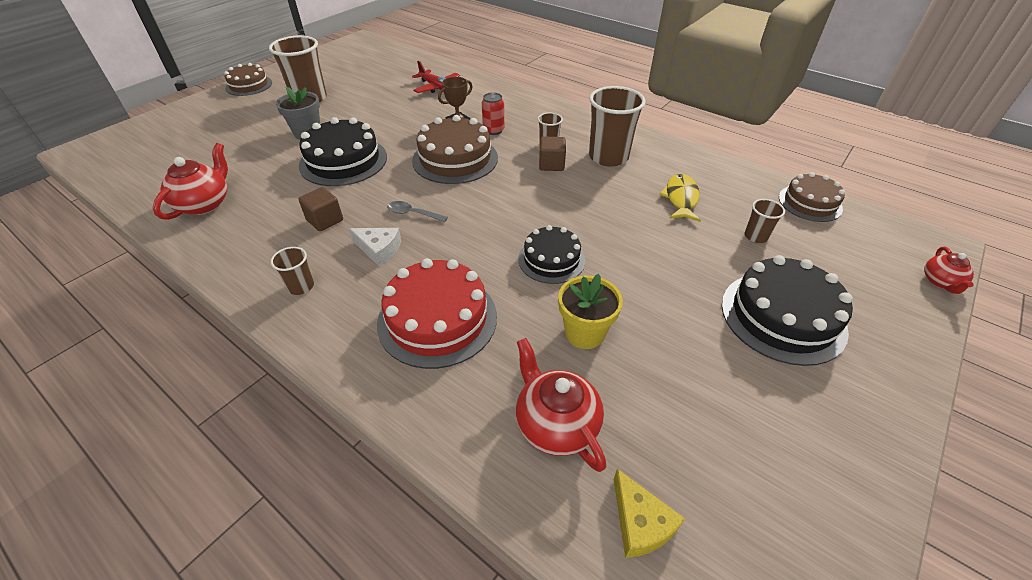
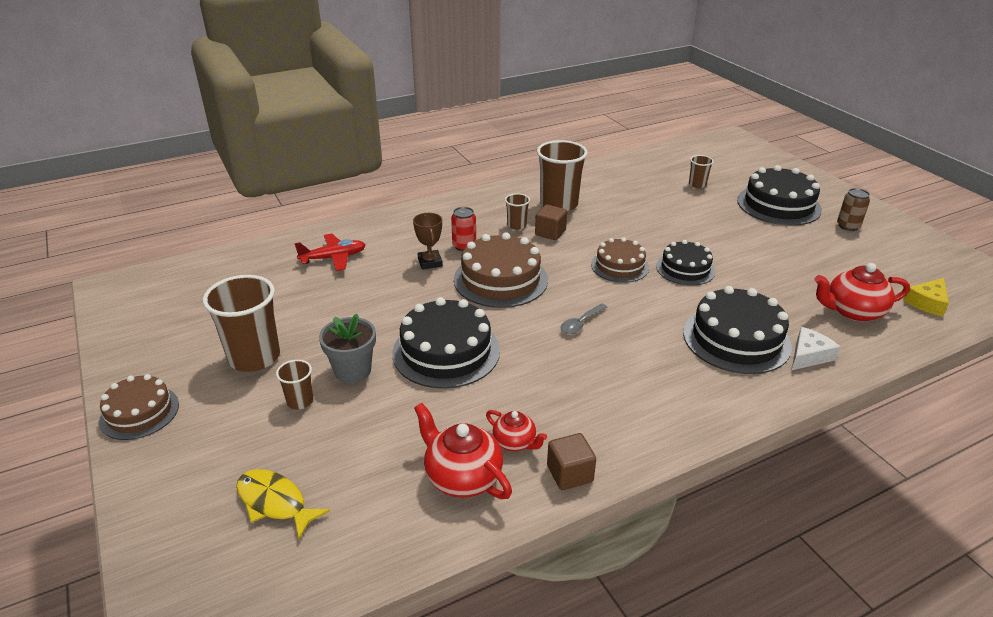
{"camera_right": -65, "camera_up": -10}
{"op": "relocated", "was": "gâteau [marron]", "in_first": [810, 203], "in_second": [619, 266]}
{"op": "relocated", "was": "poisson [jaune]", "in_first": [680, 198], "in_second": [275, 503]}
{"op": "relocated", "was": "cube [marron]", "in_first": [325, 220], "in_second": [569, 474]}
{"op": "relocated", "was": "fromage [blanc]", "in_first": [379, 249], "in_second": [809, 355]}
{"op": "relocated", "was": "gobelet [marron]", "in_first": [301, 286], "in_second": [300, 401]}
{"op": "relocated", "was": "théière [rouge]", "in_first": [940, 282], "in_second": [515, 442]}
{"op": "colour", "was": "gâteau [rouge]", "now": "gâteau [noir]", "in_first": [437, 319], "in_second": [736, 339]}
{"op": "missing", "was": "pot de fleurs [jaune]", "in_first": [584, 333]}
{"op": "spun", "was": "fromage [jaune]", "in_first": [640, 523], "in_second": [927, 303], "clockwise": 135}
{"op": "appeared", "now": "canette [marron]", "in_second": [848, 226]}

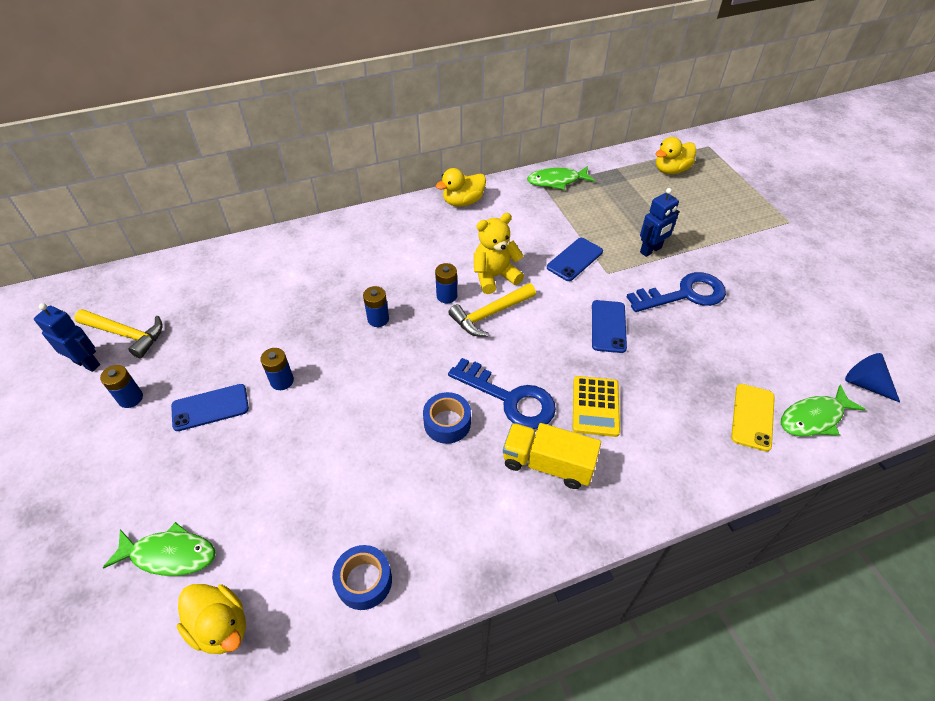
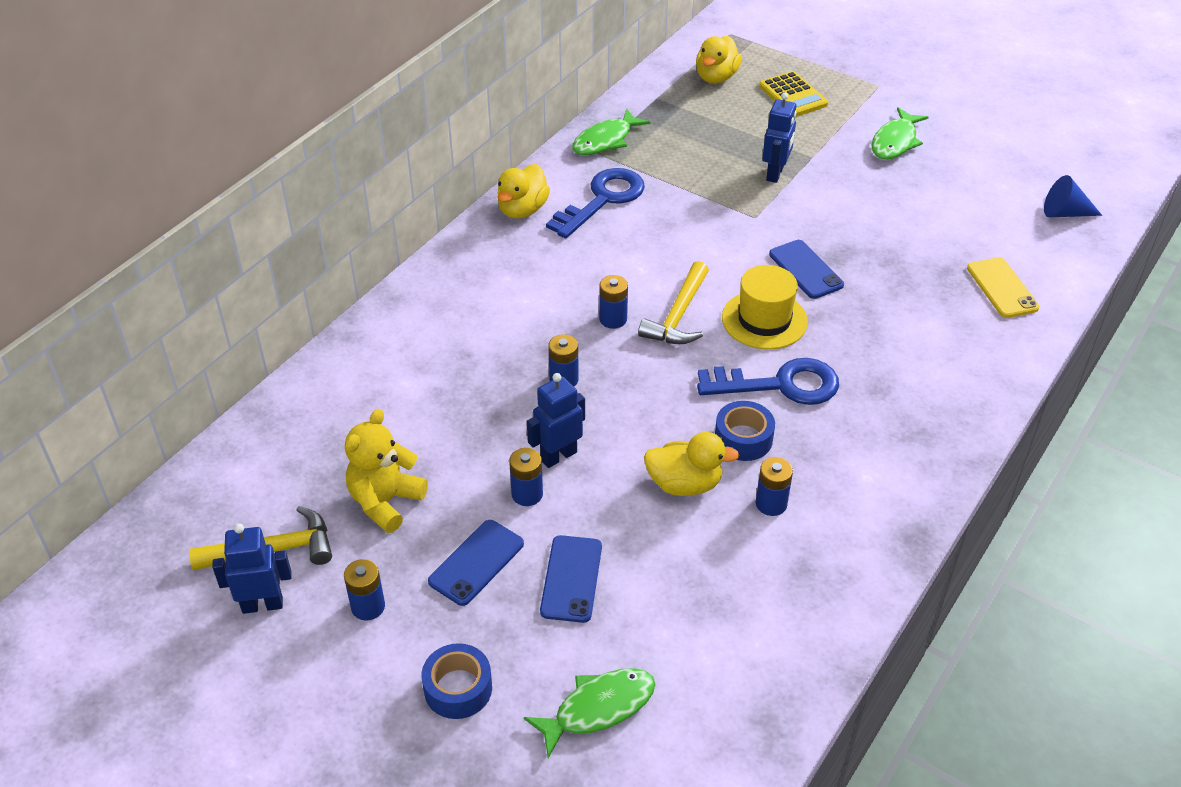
{"camera_right": -35, "camera_up": -5}
{"op": "relocated", "was": "ours en peluche [jaune]", "in_first": [495, 276], "in_second": [385, 502]}
{"op": "relocated", "was": "téléphone [bleu]", "in_first": [575, 259], "in_second": [571, 579]}
{"op": "relocated", "was": "clé [bleu]", "in_first": [684, 294], "in_second": [602, 200]}
{"op": "relocated", "was": "calculatrice [jaune]", "in_first": [595, 406], "in_second": [793, 95]}
{"op": "relocated", "was": "poisson [vert]", "in_first": [814, 418], "in_second": [895, 142]}
{"op": "missing", "was": "camion [jaune]", "in_first": [547, 464]}
{"op": "relocated", "was": "ruban adhésif [bleu]", "in_first": [364, 581], "in_second": [458, 688]}
{"op": "relocated", "was": "canard [jaune]", "in_first": [221, 626], "in_second": [684, 484]}
{"op": "appeared", "now": "chapeau [jaune]", "in_second": [764, 320]}
{"op": "appeared", "now": "robot [bleu]", "in_second": [558, 456]}
{"op": "appeared", "now": "pile [bleu]", "in_second": [771, 504]}

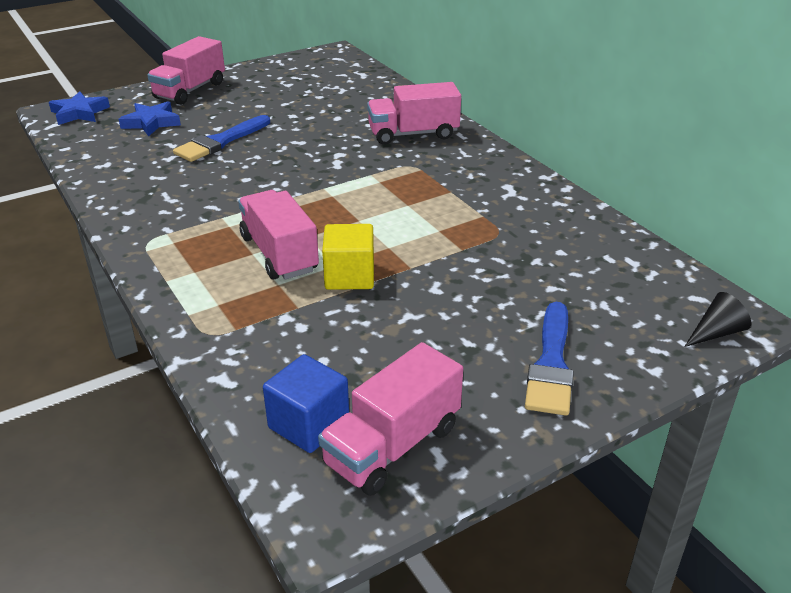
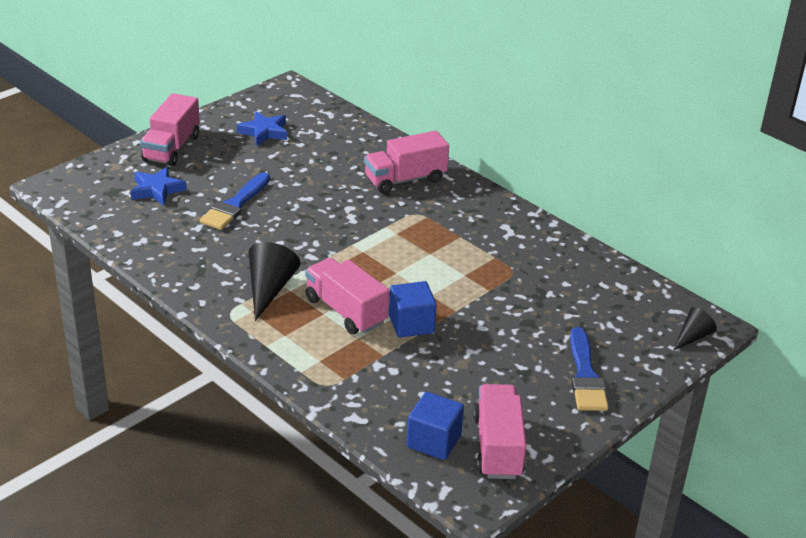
{"camera_right": -15, "camera_up": 0}
{"op": "relocated", "was": "étoile [bleu]", "in_first": [79, 113], "in_second": [264, 132]}
{"op": "colour", "was": "cube [jaune]", "now": "cube [bleu]", "in_first": [349, 276], "in_second": [411, 324]}
{"op": "spun", "was": "camion [rose]", "in_first": [393, 445], "in_second": [497, 447], "clockwise": 150}
{"op": "appeared", "now": "cône [noir]", "in_second": [269, 289]}

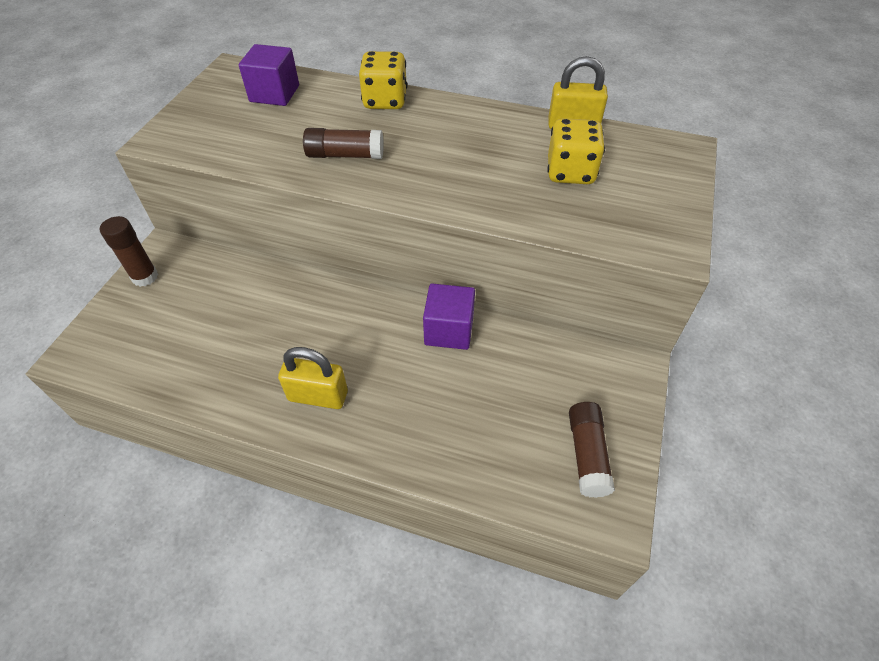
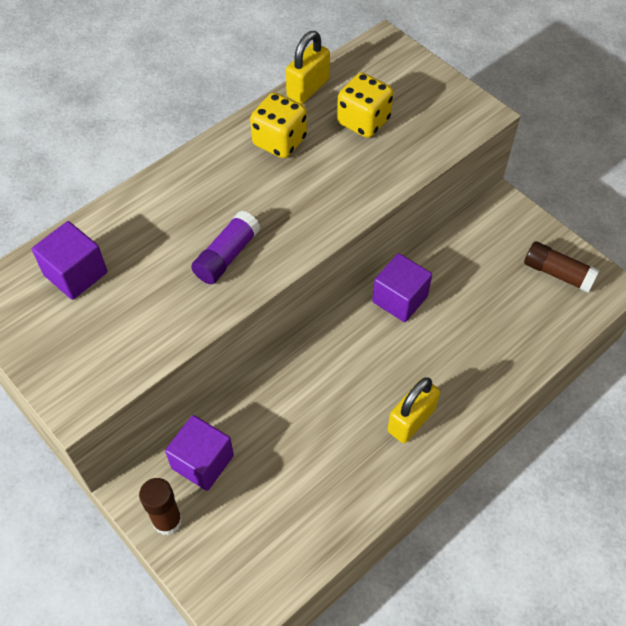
{"camera_right": -60, "camera_up": 5}
{"op": "relocated", "was": "dé [jaune]", "in_first": [385, 101], "in_second": [279, 141]}
{"op": "colour", "was": "bâton de colle [marron]", "now": "bâton de colle [violet]", "in_first": [345, 155], "in_second": [227, 256]}
{"op": "appeared", "now": "cube [violet]", "in_second": [202, 462]}

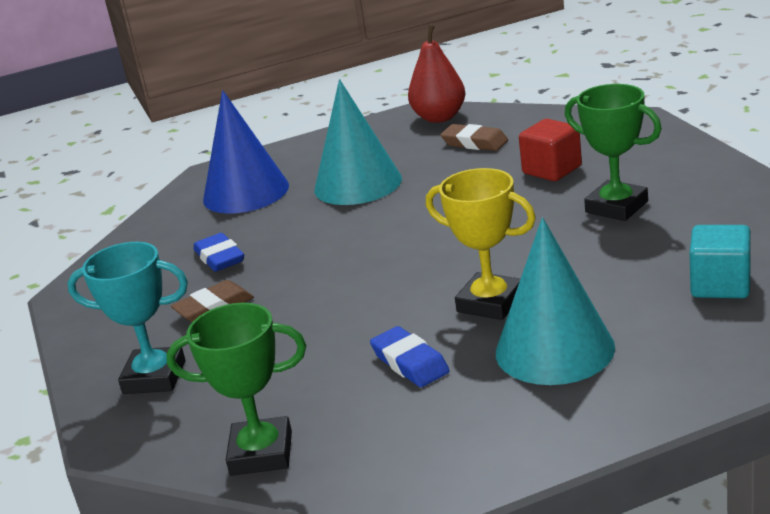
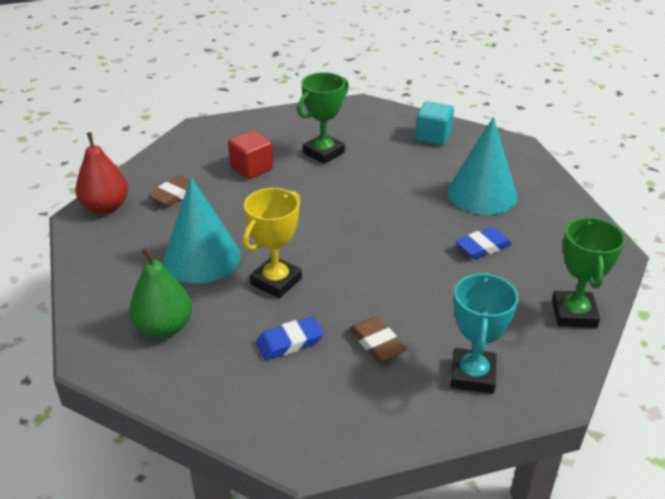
{"camera_right": -90, "camera_up": 10}
{"op": "exchanged", "was": "cône [bleu]", "now": "poire [vert]", "in_first": [246, 192], "in_second": [164, 327]}
{"op": "relocated", "was": "trophée [jaune]", "in_first": [490, 303], "in_second": [276, 281]}

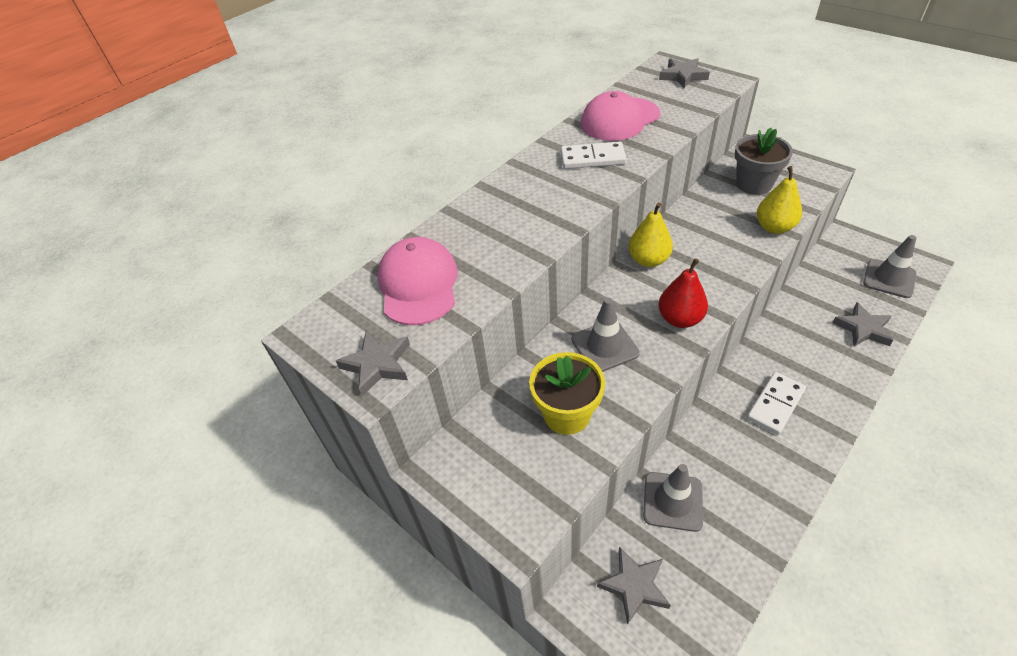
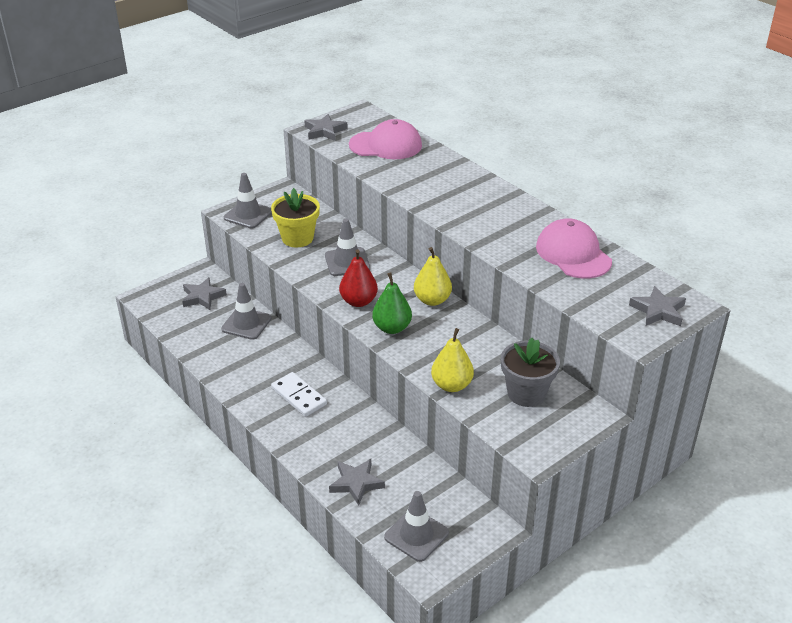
{"camera_right": 95, "camera_up": -10}
{"op": "missing", "was": "domino [blanc]", "in_first": [592, 158]}
{"op": "appeared", "now": "cône de chantier [gris]", "in_second": [248, 215]}
{"op": "appeared", "now": "poire [vert]", "in_second": [392, 328]}

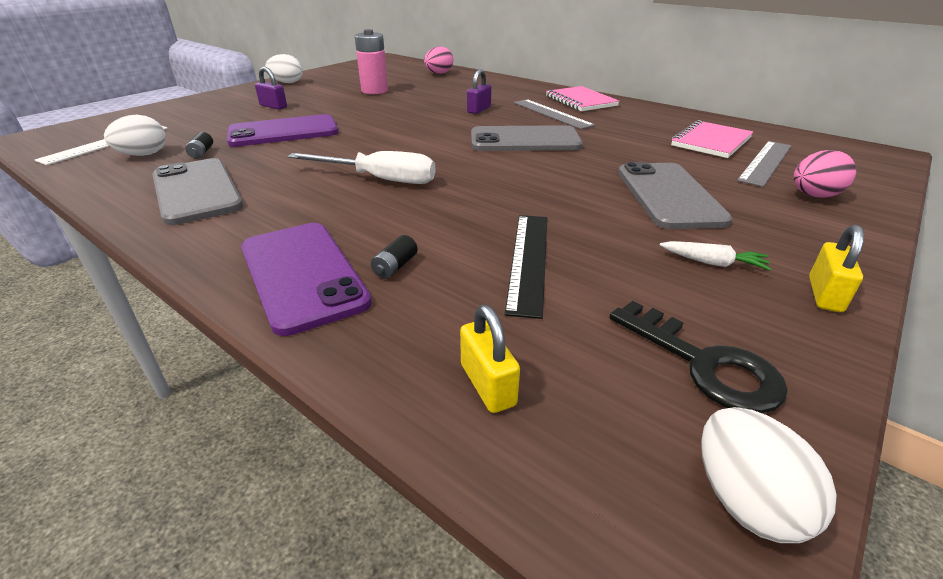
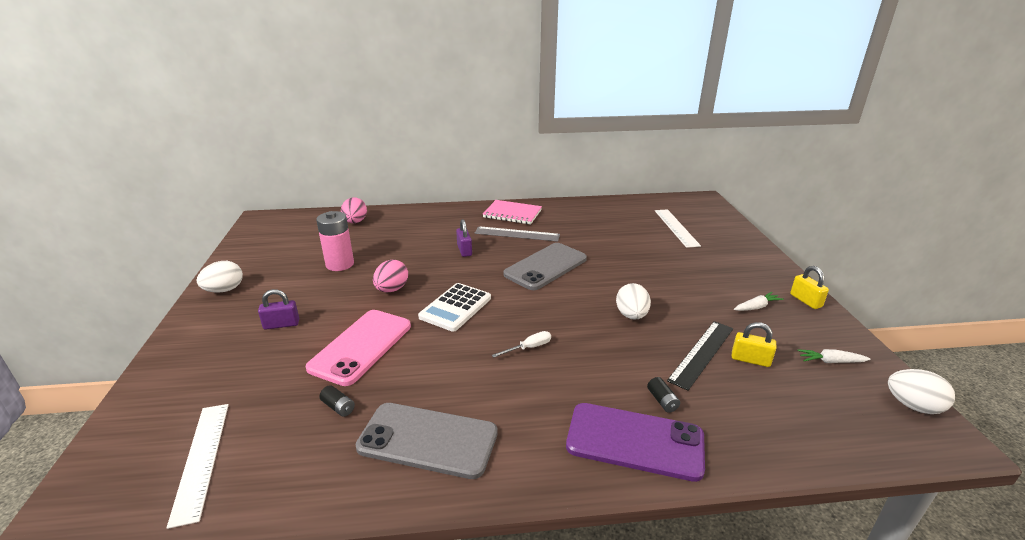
{"camera_right": -45, "camera_up": -5}
{"op": "colour", "was": "téléphone [violet]", "now": "téléphone [rose]", "in_first": [283, 132], "in_second": [361, 346]}
{"op": "relocated", "was": "œuf [blanc]", "in_first": [144, 155], "in_second": [631, 315]}
{"op": "missing", "was": "carnet [rose]", "in_first": [711, 142]}
{"op": "colour", "was": "règle [gris]", "now": "règle [blanc]", "in_first": [765, 162], "in_second": [676, 227]}
{"op": "relocated", "was": "œuf [rose]", "in_first": [814, 196], "in_second": [392, 289]}
{"op": "size", "was": "tournevis [blanc]", "in_first": [379, 179], "in_second": [529, 348], "ratio": 0.5}
{"op": "missing", "was": "téléphone [gris]", "in_first": [668, 195]}
{"op": "spun", "was": "règle [noir]", "in_first": [528, 260], "in_second": [701, 353], "clockwise": 75}
{"op": "exchanged", "was": "clé [noir]", "now": "carotte [blanc]", "in_first": [704, 364], "in_second": [830, 361]}
{"op": "relocated", "was": "cadenas [jaune]", "in_first": [487, 384], "in_second": [750, 360]}
{"op": "appeared", "now": "calculatrice [blanc]", "in_second": [456, 307]}

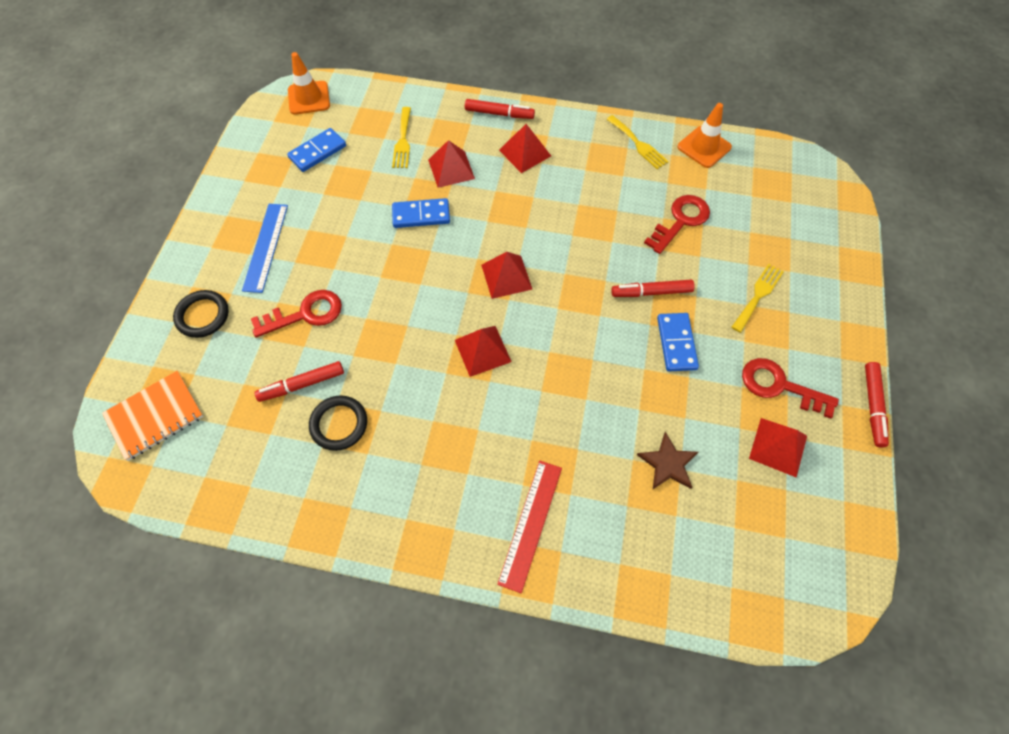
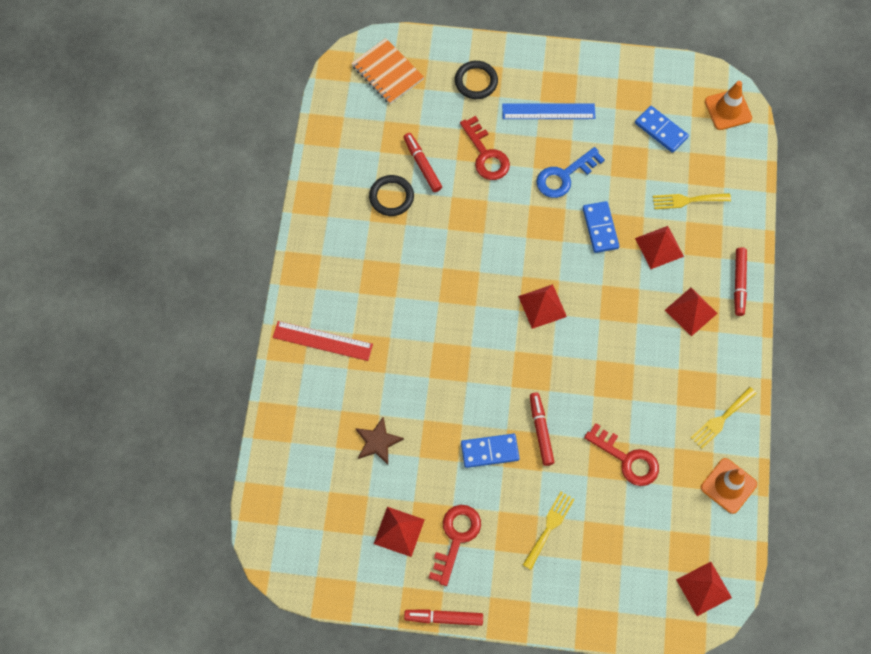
{"camera_right": 85, "camera_up": 5}
{"op": "spun", "was": "fourchette [jaune]", "in_first": [758, 295], "in_second": [549, 527], "clockwise": -90}
{"op": "relocated", "was": "pyramide [rouge]", "in_first": [482, 350], "in_second": [704, 588]}
{"op": "appeared", "now": "clé [bleu]", "in_second": [564, 176]}

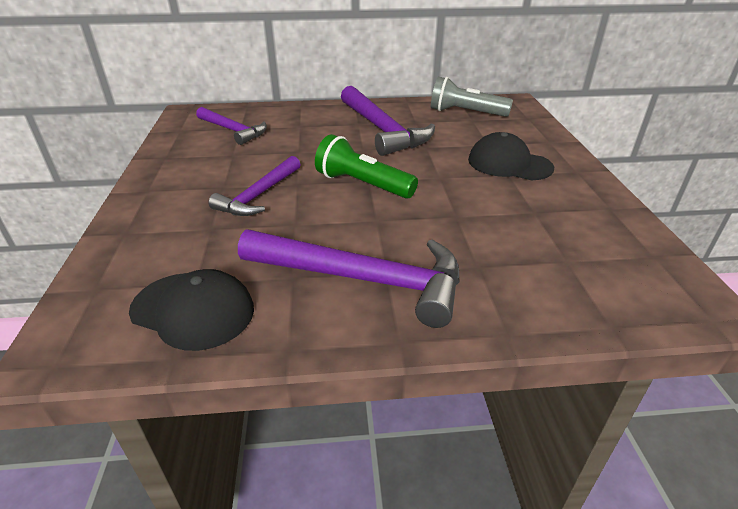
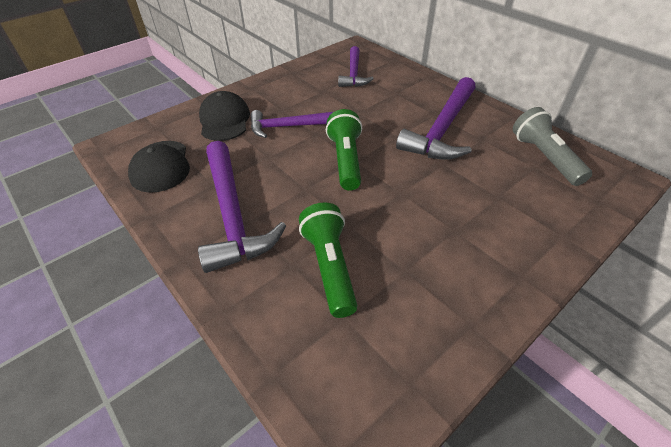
{"camera_right": 55, "camera_up": 10}
{"op": "relocated", "was": "casquette [noir]", "in_first": [509, 164], "in_second": [224, 120]}
{"op": "appeared", "now": "lampe de poche [vert]", "in_second": [329, 266]}

